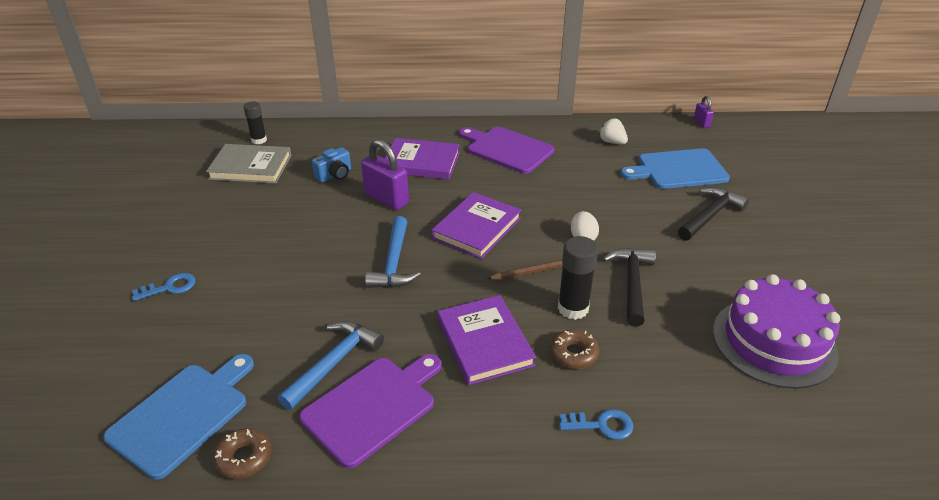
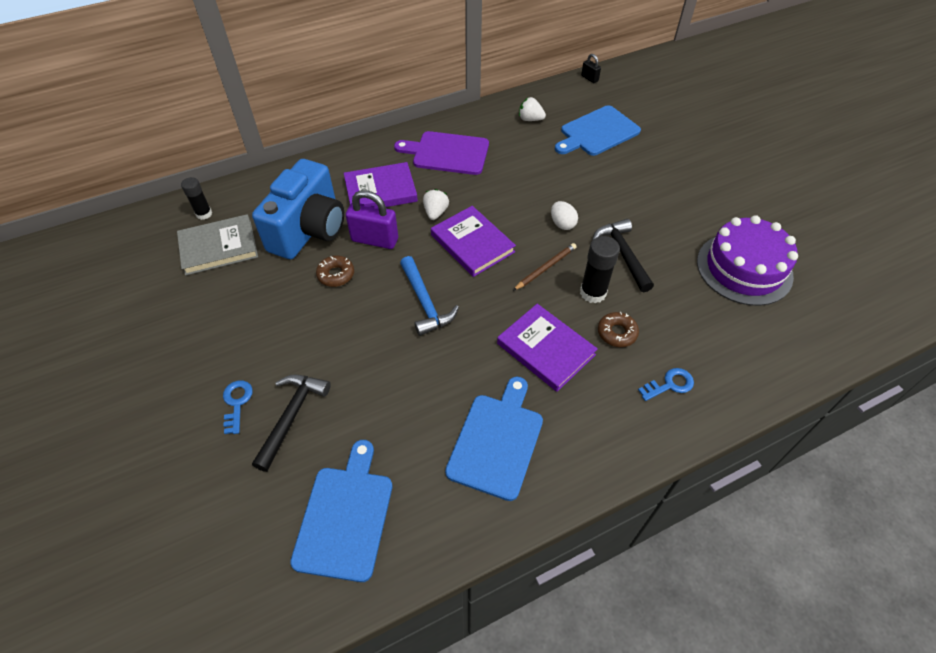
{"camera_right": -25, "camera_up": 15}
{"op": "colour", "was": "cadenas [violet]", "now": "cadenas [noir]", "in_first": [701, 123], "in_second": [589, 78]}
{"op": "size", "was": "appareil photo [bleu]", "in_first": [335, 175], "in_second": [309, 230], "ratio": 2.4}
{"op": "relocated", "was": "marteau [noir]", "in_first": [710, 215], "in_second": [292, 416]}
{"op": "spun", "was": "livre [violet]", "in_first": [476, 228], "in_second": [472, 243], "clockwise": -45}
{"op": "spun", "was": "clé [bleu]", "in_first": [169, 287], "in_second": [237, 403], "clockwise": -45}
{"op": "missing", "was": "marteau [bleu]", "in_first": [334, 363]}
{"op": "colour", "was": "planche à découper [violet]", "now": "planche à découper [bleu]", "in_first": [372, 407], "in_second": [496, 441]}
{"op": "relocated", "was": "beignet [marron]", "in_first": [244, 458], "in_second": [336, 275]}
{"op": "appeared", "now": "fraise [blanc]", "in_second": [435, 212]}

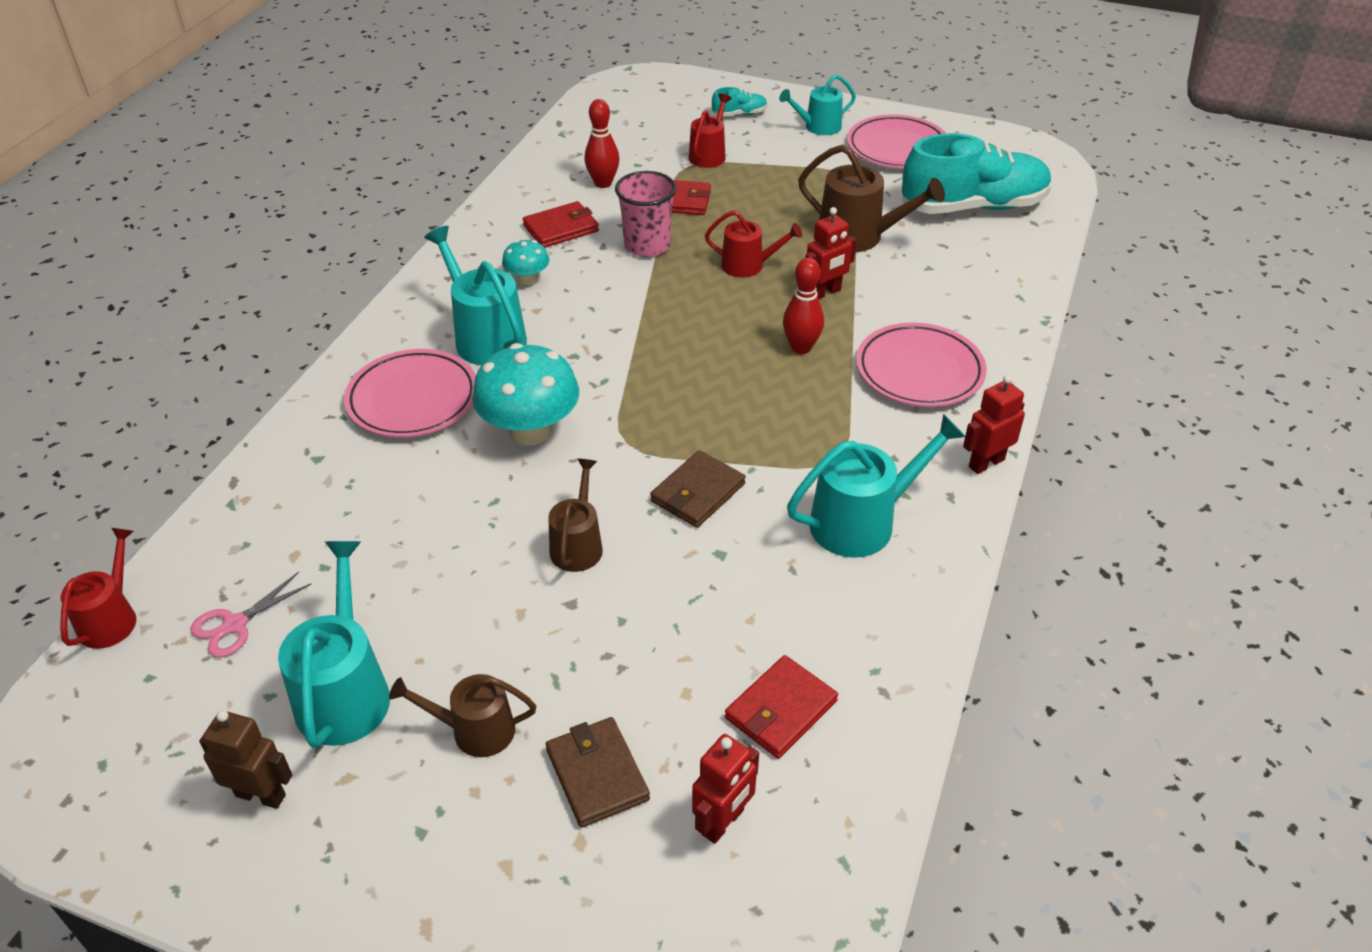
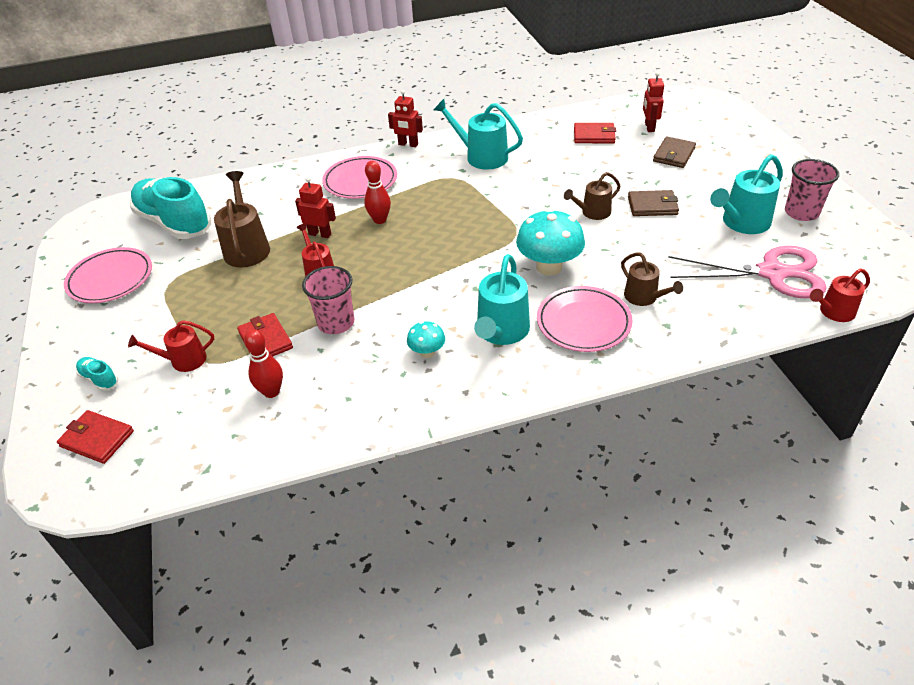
{"camera_right": -125, "camera_up": 0}
{"op": "missing", "was": "arrosoir [turquoise]", "in_first": [818, 127]}
{"op": "relocated", "was": "portefeuille [rouge]", "in_first": [561, 228], "in_second": [97, 439]}
{"op": "relocated", "was": "portefeuille [marron]", "in_first": [697, 492], "in_second": [652, 206]}
{"op": "size", "was": "ciseaux [rose]", "in_first": [235, 624], "in_second": [772, 273], "ratio": 2.17}
{"op": "relocated", "was": "arrosoir [marron]", "in_first": [475, 730], "in_second": [644, 297]}
{"op": "exchanged", "was": "robot [marron]", "now": "gobelet [rose]", "in_first": [261, 795], "in_second": [801, 212]}
{"op": "spun", "was": "robot [rouge]", "in_first": [723, 822], "in_second": [649, 127], "clockwise": -90}

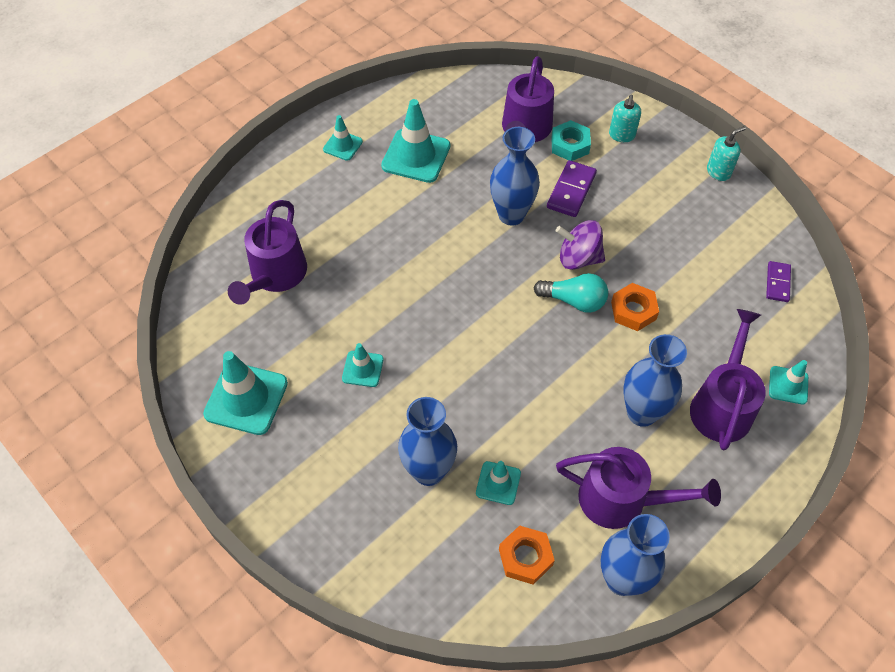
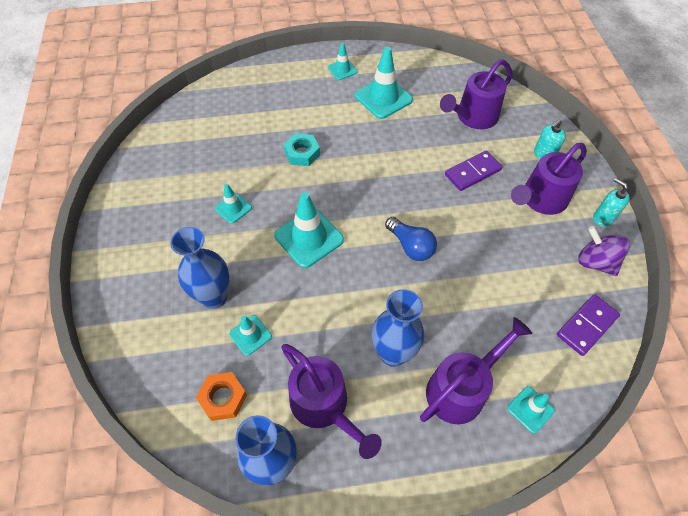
{"camera_right": 35, "camera_up": 0}
{"op": "relocated", "was": "écrou [turquoise]", "in_first": [570, 145], "in_second": [302, 153]}
{"op": "spun", "was": "distributeur de savon [turquoise]", "in_first": [718, 172], "in_second": [603, 218], "clockwise": -135}
{"op": "missing", "was": "vase [bleu]", "in_first": [511, 215]}
{"op": "relocated", "was": "arrosoir [violet]", "in_first": [275, 276], "in_second": [540, 200]}
{"op": "relocated", "was": "toupie [violet]", "in_first": [578, 258], "in_second": [595, 262]}
{"op": "size", "was": "domino [violet]", "in_first": [778, 283], "in_second": [586, 326], "ratio": 1.52}
{"op": "colour", "was": "ampoule [turquoise]", "now": "ampoule [bleu]", "in_first": [574, 300], "in_second": [410, 246]}
{"op": "missing", "was": "écrou [orange]", "in_first": [633, 310]}
{"op": "relocated", "was": "cône de chantier [turquoise]", "in_first": [246, 398], "in_second": [309, 238]}

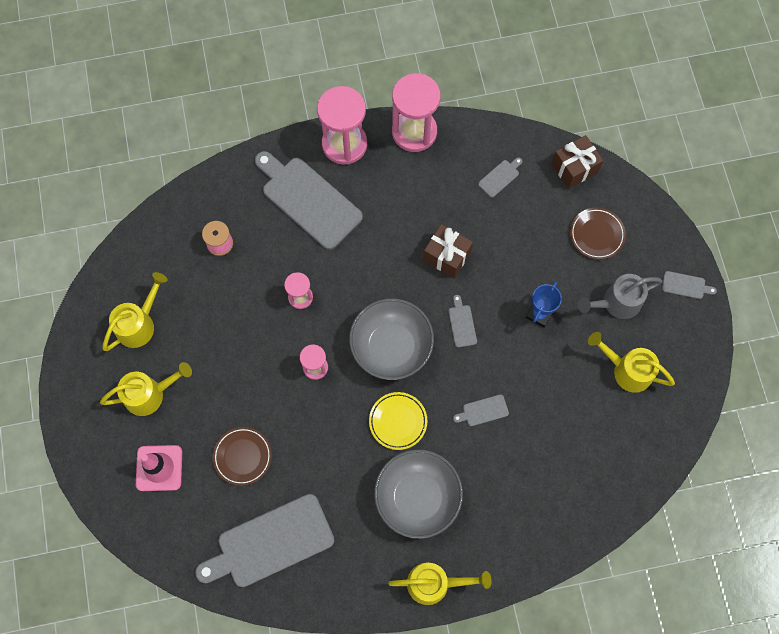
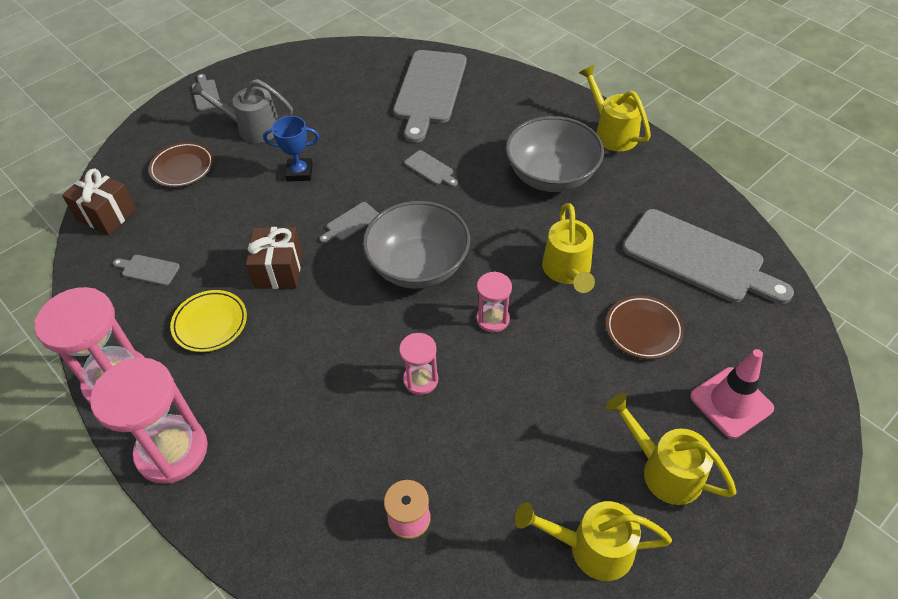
{"camera_right": -120, "camera_up": -20}
{"op": "relocated", "was": "planche à découper [gris]", "in_first": [308, 200], "in_second": [429, 91]}
{"op": "spun", "was": "arrosoir [gris]", "in_first": [616, 303], "in_second": [252, 128], "clockwise": 150}
{"op": "relocated", "was": "arrosoir [jaune]", "in_first": [627, 370], "in_second": [567, 271]}
{"op": "relocated", "was": "assiette [jaune]", "in_first": [398, 421], "in_second": [210, 323]}

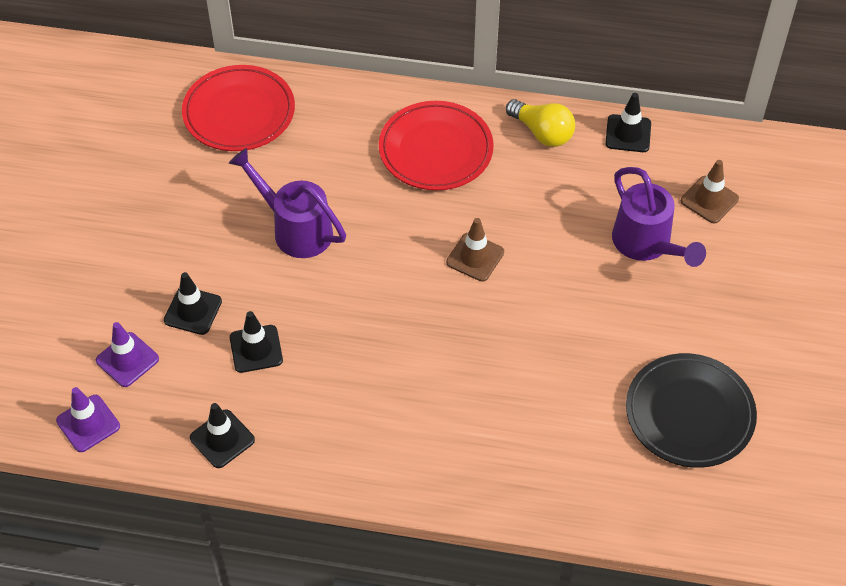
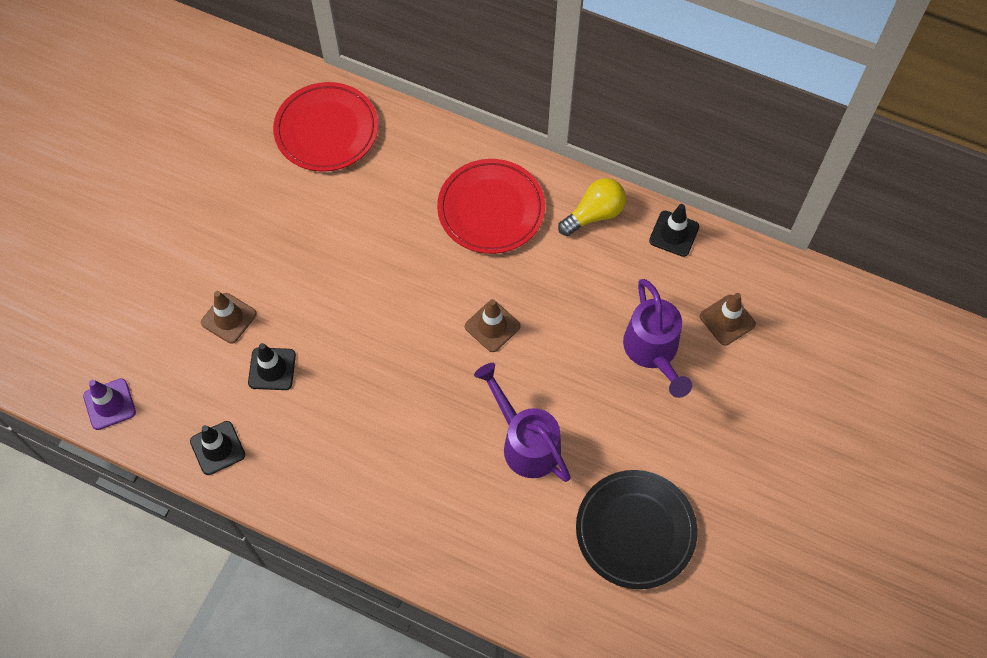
{"camera_right": 15, "camera_up": 10}
{"op": "spun", "was": "ampoule [jaune]", "in_first": [542, 133], "in_second": [594, 214], "clockwise": -90}
{"op": "relocated", "was": "arrosoir [violet]", "in_first": [296, 229], "in_second": [526, 443]}
{"op": "colour", "was": "cône de chantier [noir]", "now": "cône de chantier [marron]", "in_first": [193, 311], "in_second": [228, 318]}
{"op": "missing", "was": "cône de chantier [violet]", "in_first": [127, 360]}

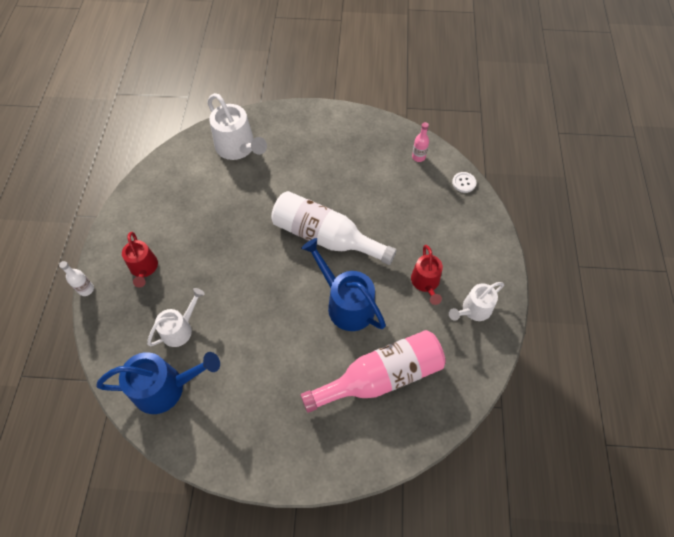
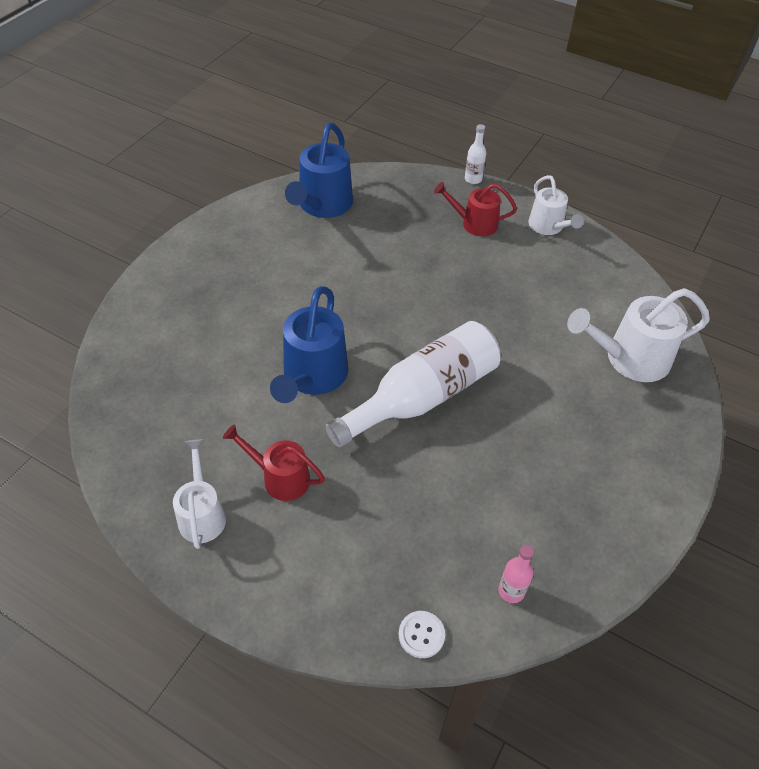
{"camera_right": 115, "camera_up": -10}
{"op": "spun", "was": "arrosoir [bleu]", "in_first": [346, 303], "in_second": [312, 377], "clockwise": 120}
{"op": "relocated", "was": "arrosoir [blanc]", "in_first": [180, 328], "in_second": [548, 227]}
{"op": "missing", "was": "bouteille [rose]", "in_first": [380, 377]}

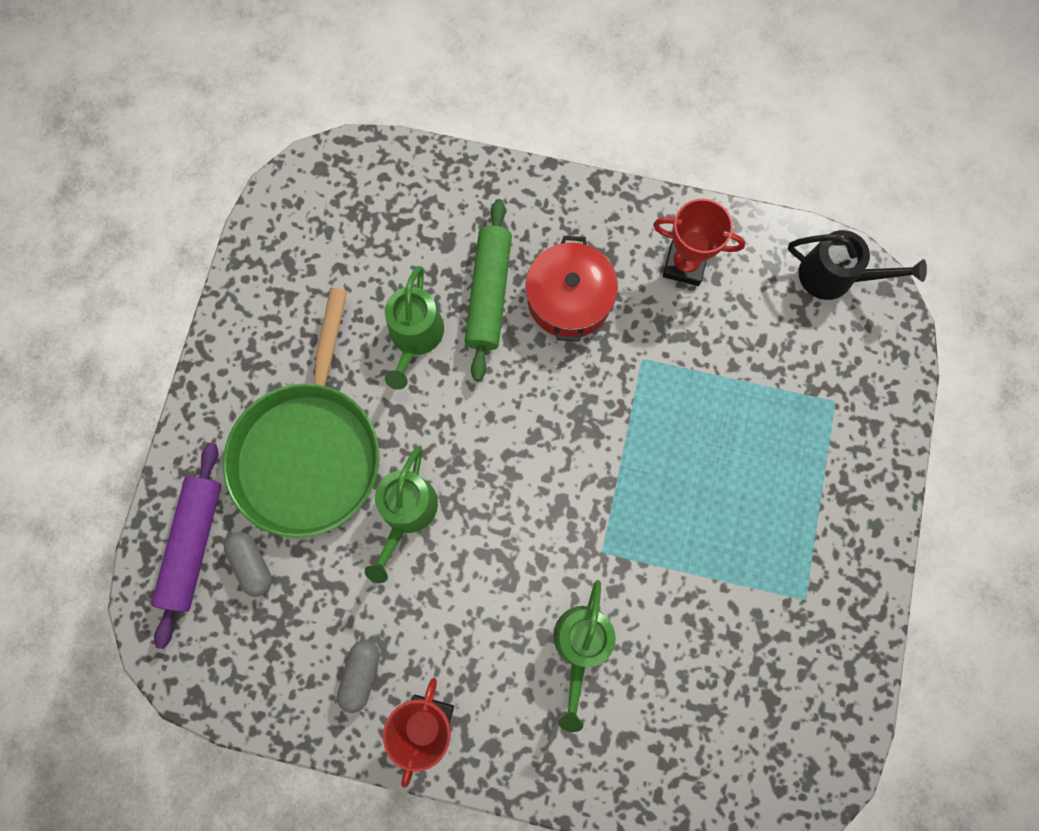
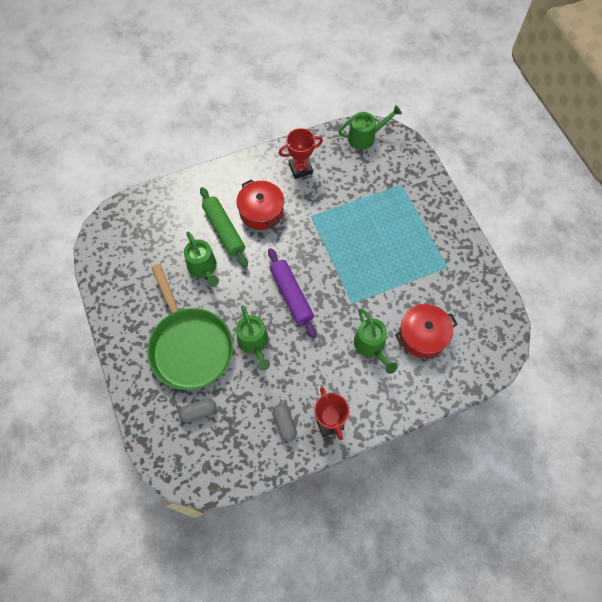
{"camera_right": -35, "camera_up": -10}
{"op": "colour", "was": "arrosoir [noir]", "now": "arrosoir [vert]", "in_first": [834, 276], "in_second": [365, 137]}
{"op": "relocated", "was": "rouleau à pâtisserie [violet]", "in_first": [193, 544], "in_second": [291, 295]}
{"op": "spun", "was": "gélule [gris]", "in_first": [252, 564], "in_second": [198, 412], "clockwise": -45}
{"op": "appeared", "now": "marmite [rouge]", "in_second": [423, 335]}

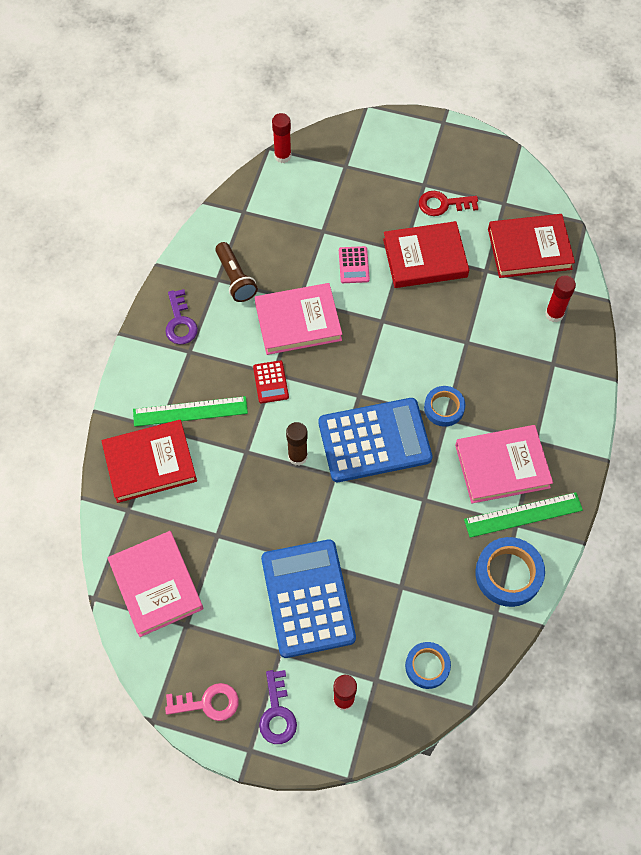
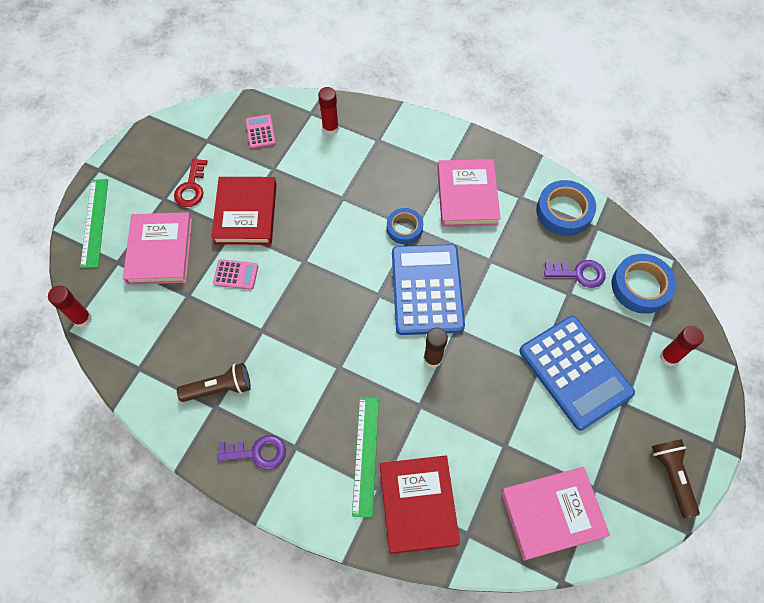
{"camera_right": -80, "camera_up": 0}
{"op": "exchanged", "was": "livre [rouge]", "now": "calculatrice [rose]", "in_first": [529, 249], "in_second": [260, 132]}
{"op": "relocated", "was": "livre [rose]", "in_first": [298, 322], "in_second": [160, 251]}
{"op": "missing", "was": "calculatrice [rouge]", "in_first": [270, 382]}
{"op": "relocated", "was": "règle [vert]", "in_first": [523, 515], "in_second": [95, 222]}
{"op": "spun", "was": "calculatrice [bleu]", "in_first": [308, 598], "in_second": [575, 372], "clockwise": -120}
{"op": "size", "was": "ruban adhésif [bleu]", "in_first": [427, 666], "in_second": [640, 286], "ratio": 1.55}
{"op": "relocated", "was": "clé [violet]", "in_first": [277, 713], "in_second": [579, 274]}
{"op": "exchanged", "was": "clé [rose]", "now": "lampe de poche [marron]", "in_first": [208, 703], "in_second": [671, 477]}

